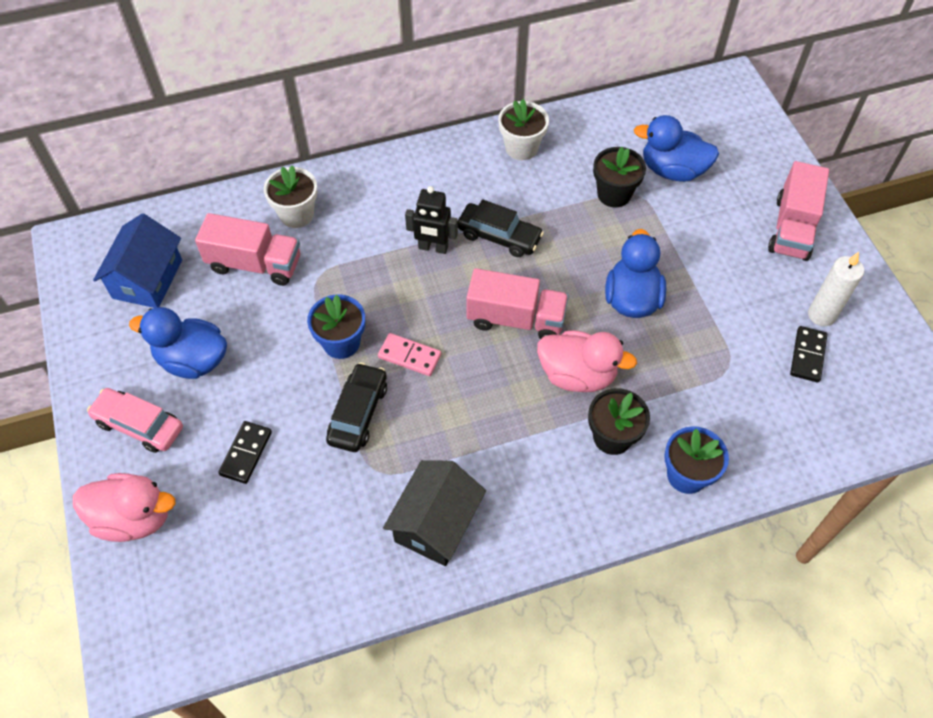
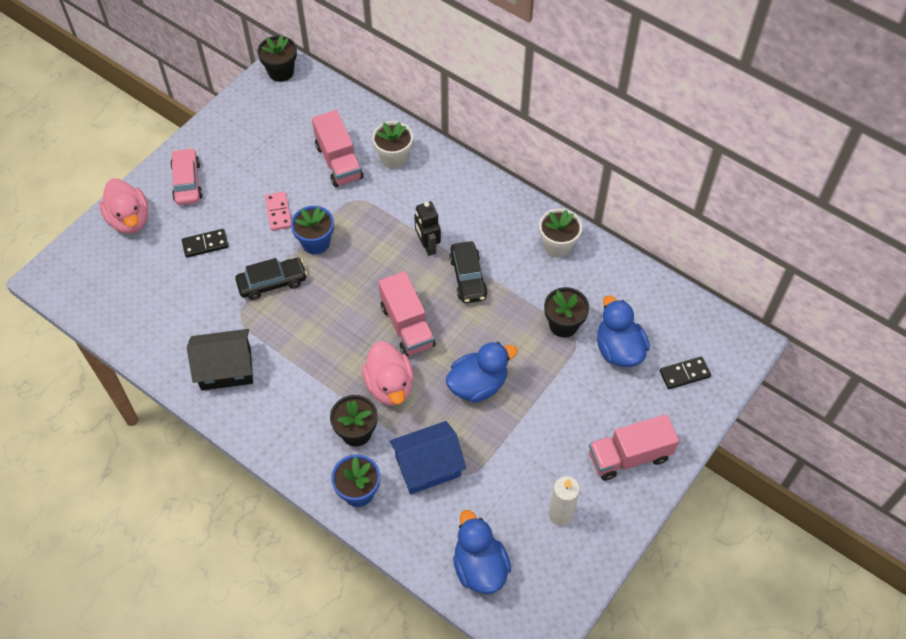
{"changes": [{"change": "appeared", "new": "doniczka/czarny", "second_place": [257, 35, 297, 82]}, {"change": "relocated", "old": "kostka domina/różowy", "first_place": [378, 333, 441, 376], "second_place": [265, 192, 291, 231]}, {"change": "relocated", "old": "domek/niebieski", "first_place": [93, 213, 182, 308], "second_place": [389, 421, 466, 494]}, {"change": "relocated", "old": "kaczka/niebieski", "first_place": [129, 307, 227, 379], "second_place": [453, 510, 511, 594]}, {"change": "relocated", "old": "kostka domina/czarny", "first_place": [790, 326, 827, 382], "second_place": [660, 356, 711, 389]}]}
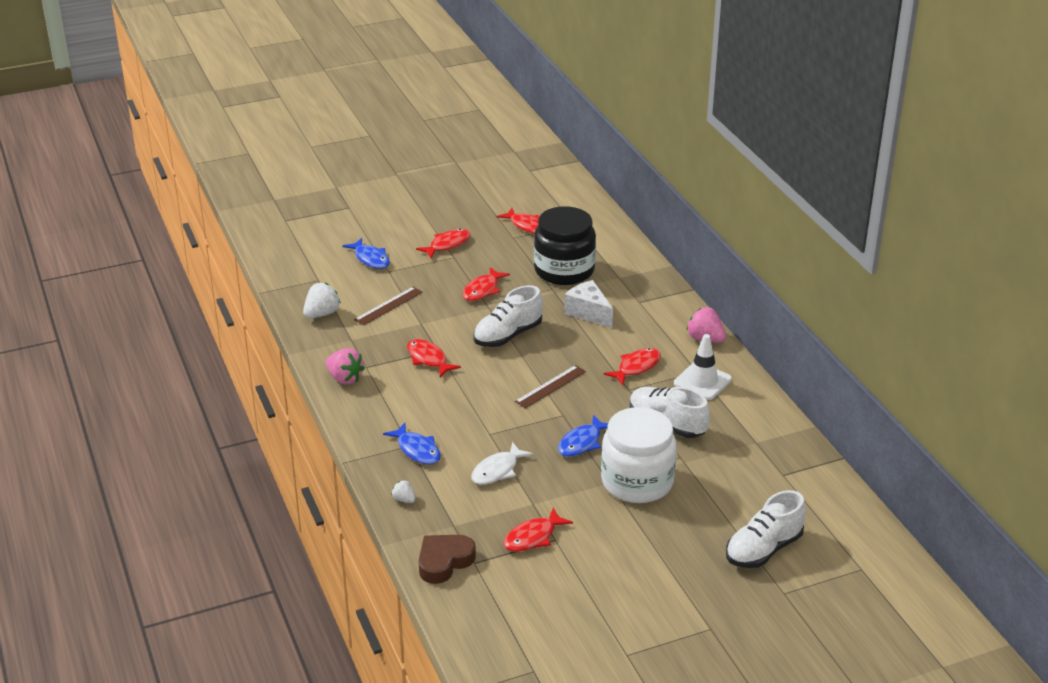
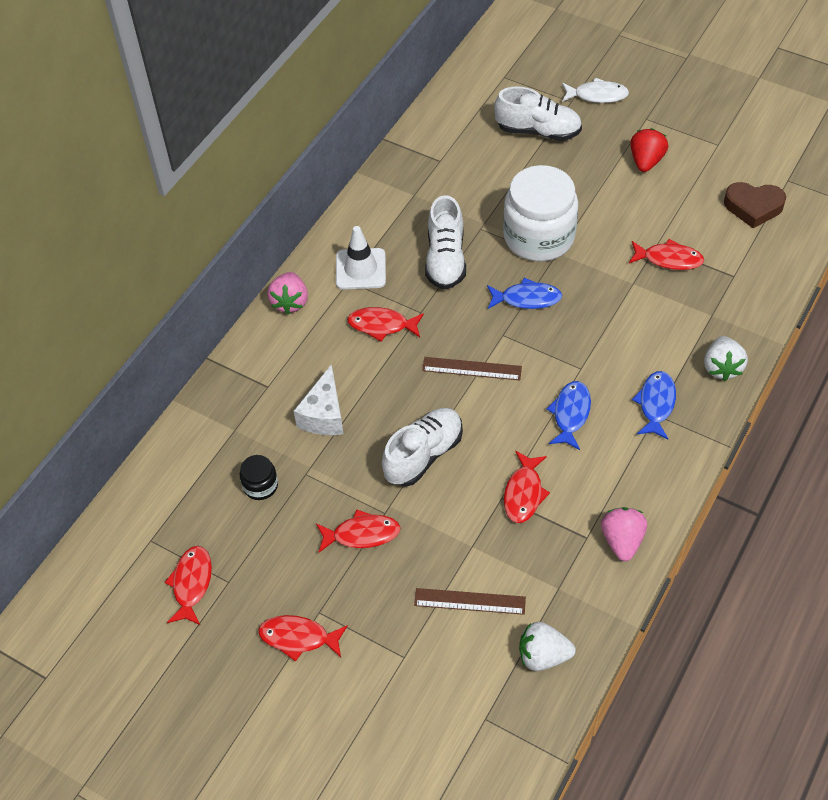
{"changes": [{"change": "size", "old": "słoik/czarny", "first_place": [534, 206, 596, 285], "second_place": [240, 455, 278, 500], "factor": 0.44}, {"change": "spun", "old": "but/biały", "first_place": [473, 285, 543, 347], "second_place": [382, 408, 463, 487], "degrees": -60}, {"change": "relocated", "old": "ryba/niebieski", "first_place": [343, 238, 390, 269], "second_place": [546, 381, 591, 450]}, {"change": "relocated", "old": "ryba/biały", "first_place": [471, 442, 533, 485], "second_place": [562, 78, 629, 103]}, {"change": "appeared", "new": "truskawka/czerwony", "second_place": [630, 128, 668, 172]}, {"change": "size", "old": "truskawka/biały", "first_place": [392, 480, 415, 503], "second_place": [704, 336, 748, 381], "factor": 1.82}, {"change": "relocated", "old": "serce/brązowy", "first_place": [418, 535, 476, 584], "second_place": [724, 182, 786, 228]}]}
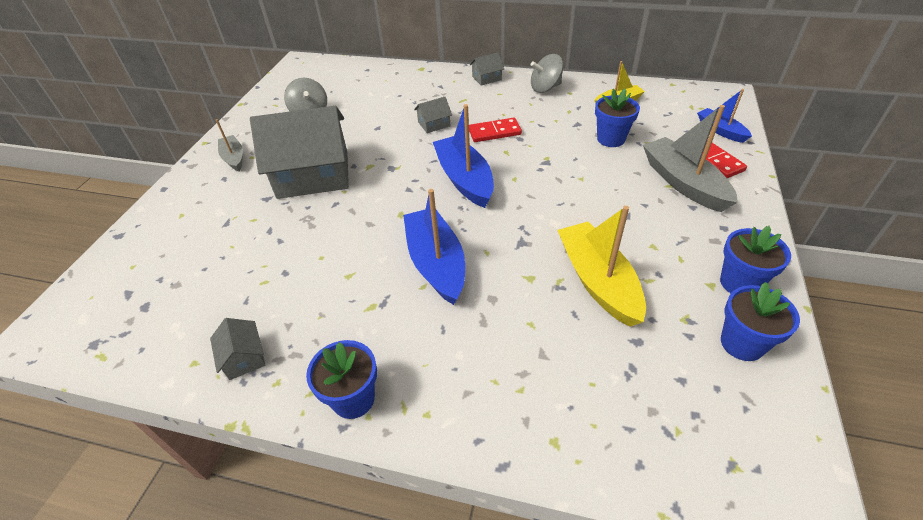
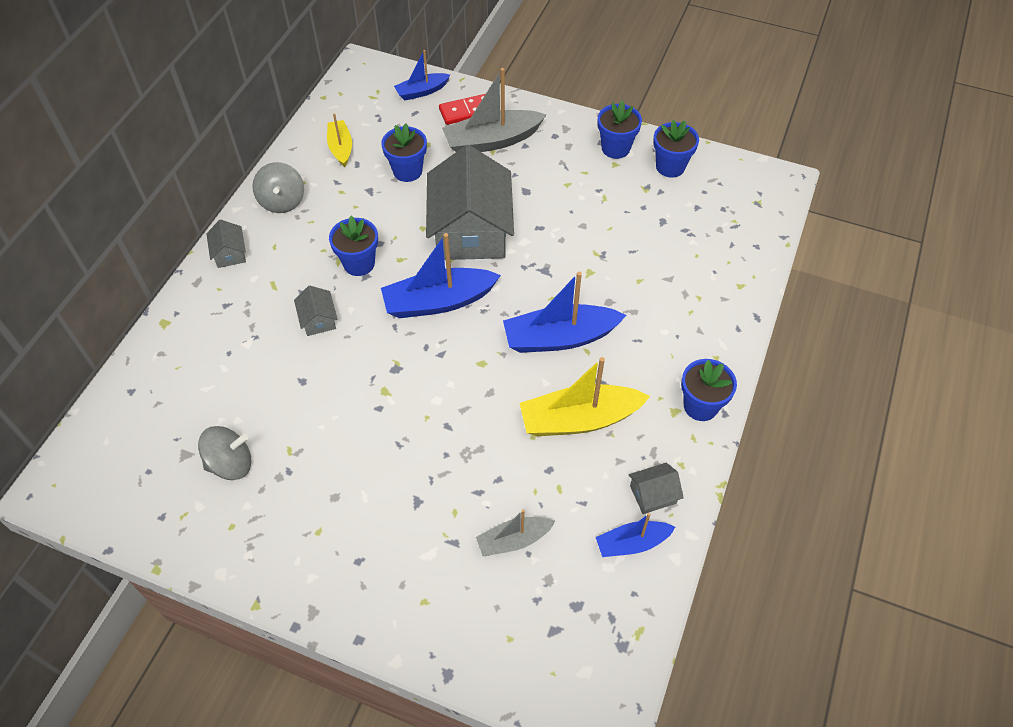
{"changes": [{"change": "exchanged", "old": "kostka domina/czerwony", "new": "doniczka/niebieski", "first_place": [469, 118, 522, 142], "second_place": [329, 216, 378, 276]}, {"change": "relocated", "old": "domek/szary", "first_place": [250, 106, 349, 199], "second_place": [426, 145, 514, 260]}, {"change": "relocated", "old": "łódka/szary", "first_place": [216, 119, 243, 172], "second_place": [476, 509, 555, 556]}, {"change": "relocated", "old": "łódka/żółty", "first_place": [558, 206, 646, 327], "second_place": [520, 357, 650, 436]}, {"change": "appeared", "new": "łódka/niebieski", "second_place": [596, 513, 675, 557]}]}
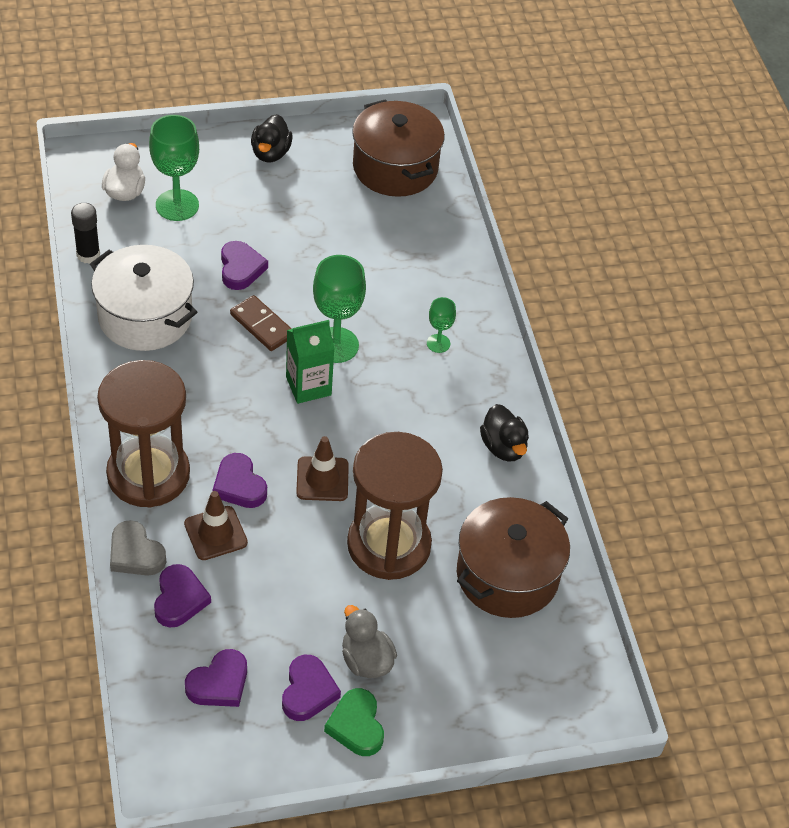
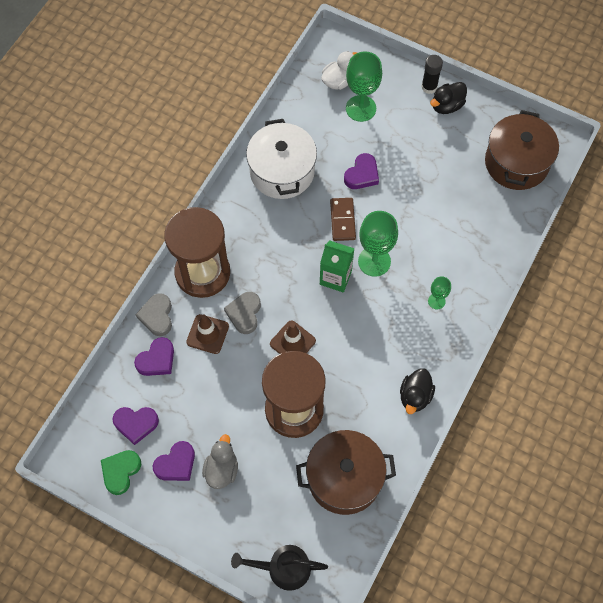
{"changes": [{"change": "relocated", "old": "serce/zielony", "first_place": [324, 688, 384, 756], "second_place": [101, 450, 141, 495]}, {"change": "colour", "old": "serce/fioletowy", "new": "serce/szary", "first_place": [212, 453, 267, 508], "second_place": [224, 292, 261, 334]}, {"change": "appeared", "new": "konewka/czarny", "second_place": [231, 545, 328, 591]}, {"change": "relocated", "old": "klej w sztyfcie/czarny", "first_place": [71, 203, 100, 264], "second_place": [421, 55, 443, 94]}]}
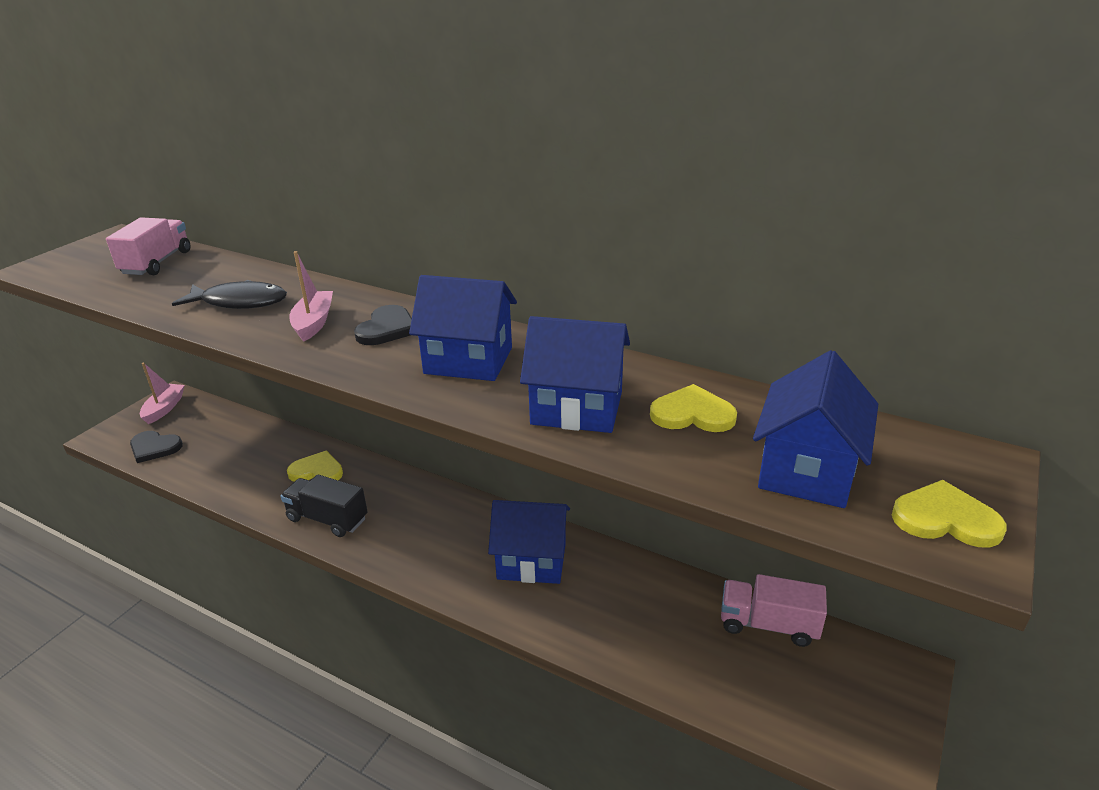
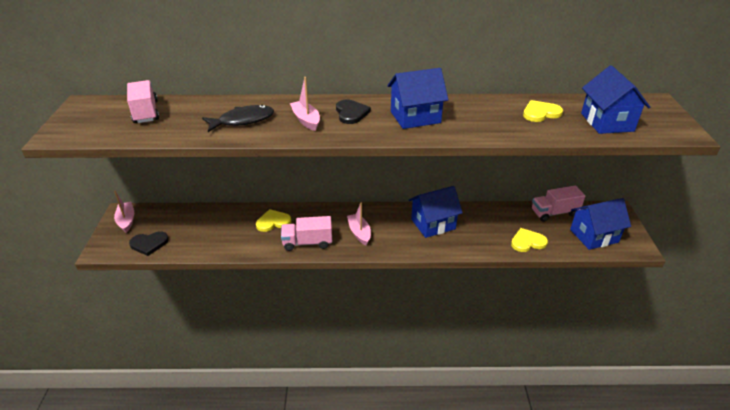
{"changes": [{"change": "colour", "old": "ciężarówka/czarny", "new": "ciężarówka/różowy", "first_place": [280, 474, 368, 537], "second_place": [281, 216, 332, 251]}, {"change": "appeared", "new": "łódka/różowy", "second_place": [347, 203, 371, 245]}, {"change": "relocated", "old": "serce/żółty", "first_place": [892, 480, 1007, 548], "second_place": [511, 228, 548, 252]}, {"change": "relocated", "old": "domek/niebieski", "first_place": [520, 316, 630, 433], "second_place": [570, 198, 631, 250]}]}
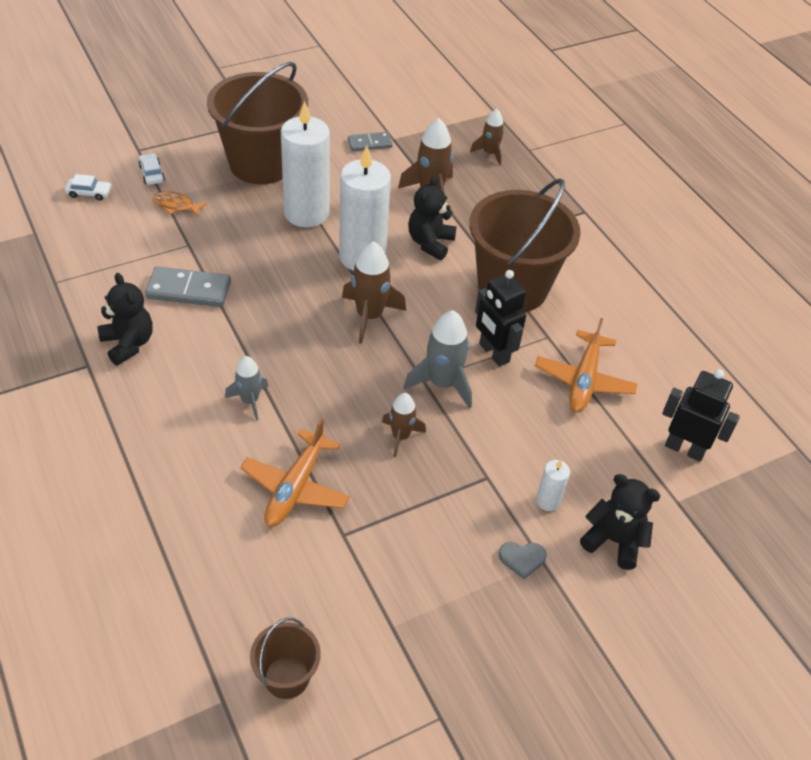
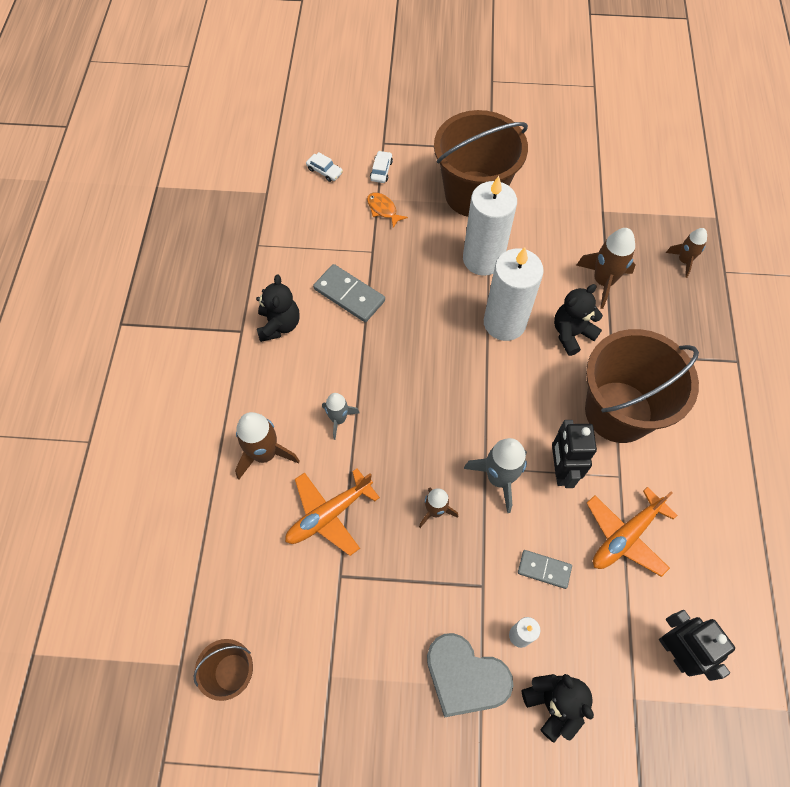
{"changes": [{"change": "relocated", "old": "rakieta/brązowy", "first_place": [342, 241, 406, 344], "second_place": [235, 412, 300, 480]}, {"change": "size", "old": "serce/szary", "first_place": [499, 542, 547, 579], "second_place": [427, 633, 513, 718], "factor": 2.12}, {"change": "relocated", "old": "kostka domina/szary", "first_place": [348, 132, 393, 151], "second_place": [518, 550, 572, 589]}]}
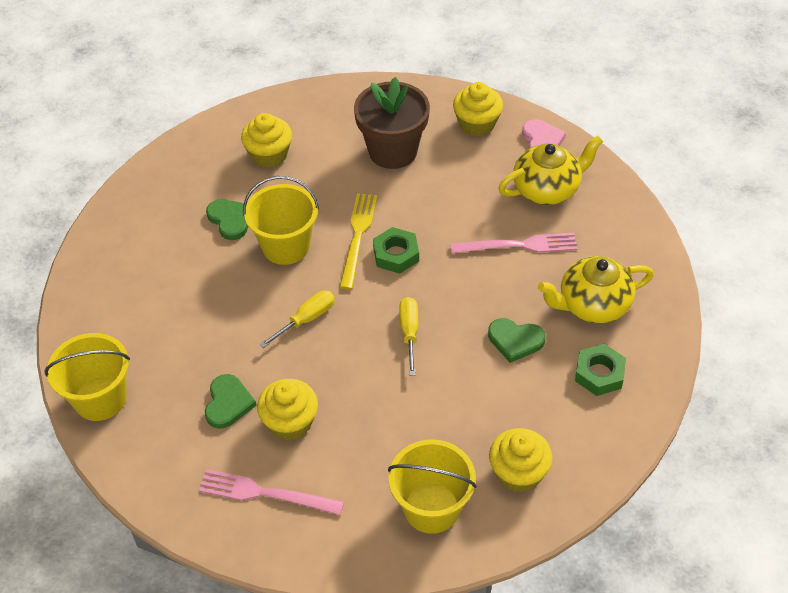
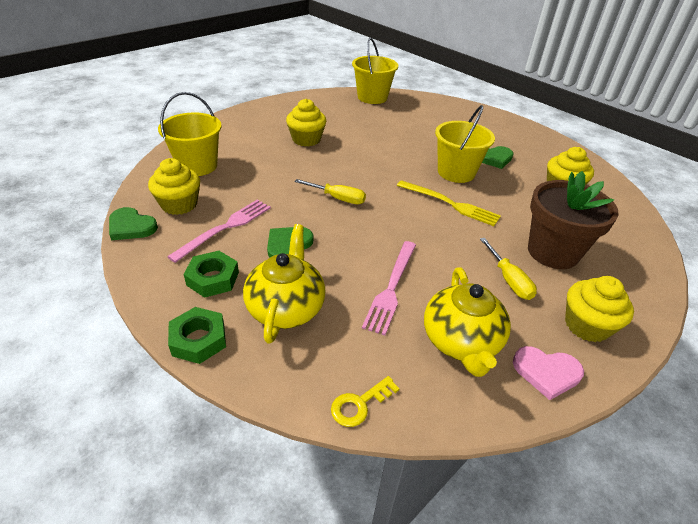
{"changes": [{"change": "relocated", "old": "serce/zielony", "first_place": [205, 374, 256, 429], "second_place": [109, 207, 158, 240]}, {"change": "relocated", "old": "widelec/różowy", "first_place": [199, 469, 344, 515], "second_place": [167, 200, 271, 263]}, {"change": "relocated", "old": "nakrętka/zielony", "first_place": [373, 227, 419, 274], "second_place": [168, 307, 226, 364]}, {"change": "appeared", "new": "klucz/żółty", "second_place": [331, 376, 400, 427]}, {"change": "relocated", "old": "śrubokręt/żółty", "first_place": [259, 291, 335, 348], "second_place": [480, 238, 537, 300]}]}
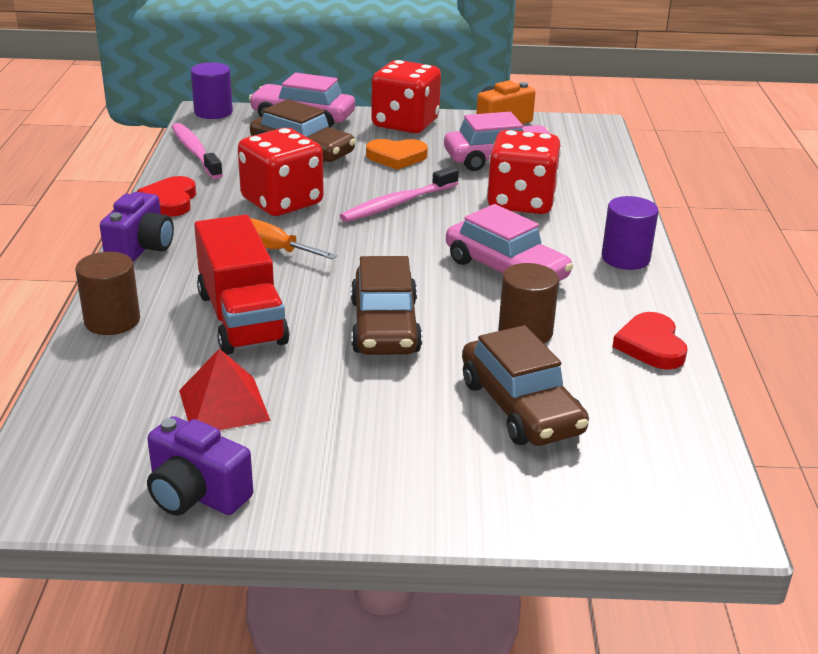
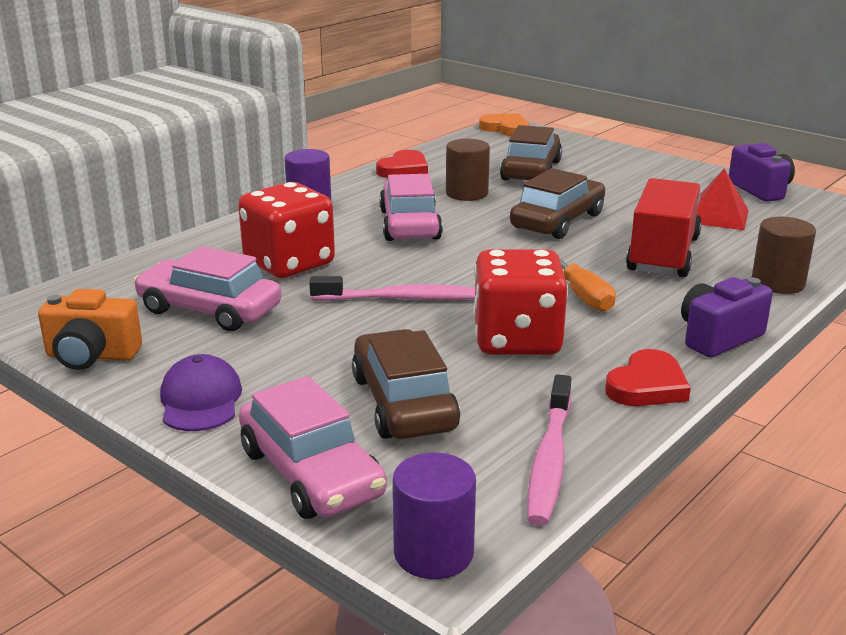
{"changes": [{"change": "exchanged", "old": "kostka do gry/czerwony", "new": "czapka/fioletowy", "first_place": [371, 60, 441, 133], "second_place": [160, 354, 242, 431]}, {"change": "relocated", "old": "serce/pomarańczowy", "first_place": [366, 139, 428, 170], "second_place": [479, 113, 529, 136]}]}
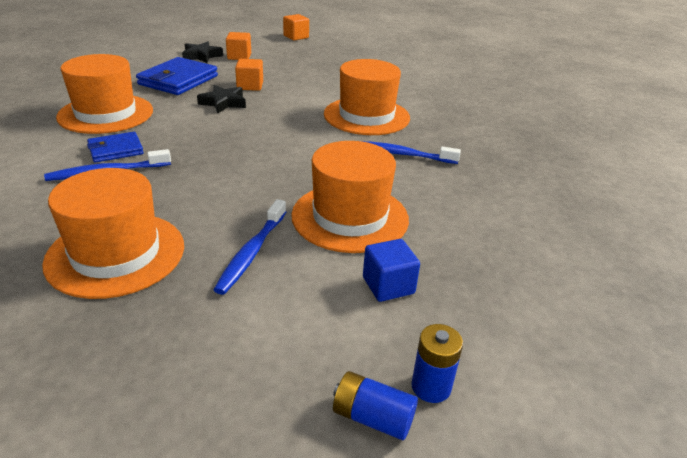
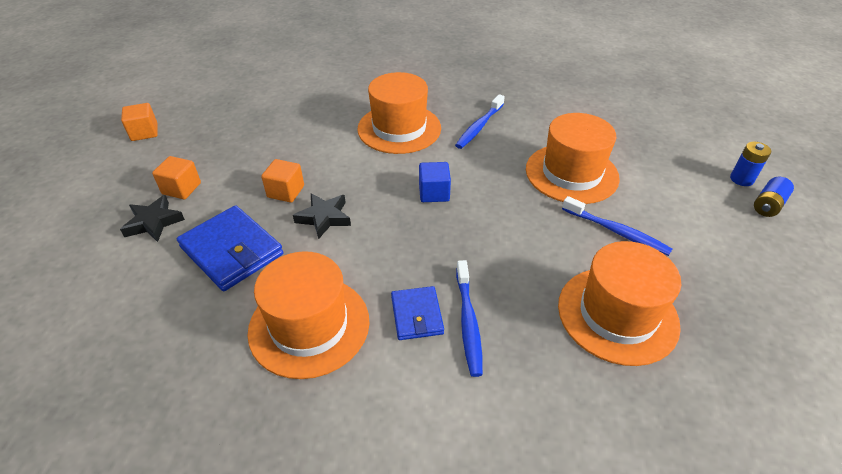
{"changes": [{"change": "relocated", "old": "sześcian/niebieski", "first_place": [363, 239, 420, 302], "second_place": [419, 162, 451, 202]}]}
